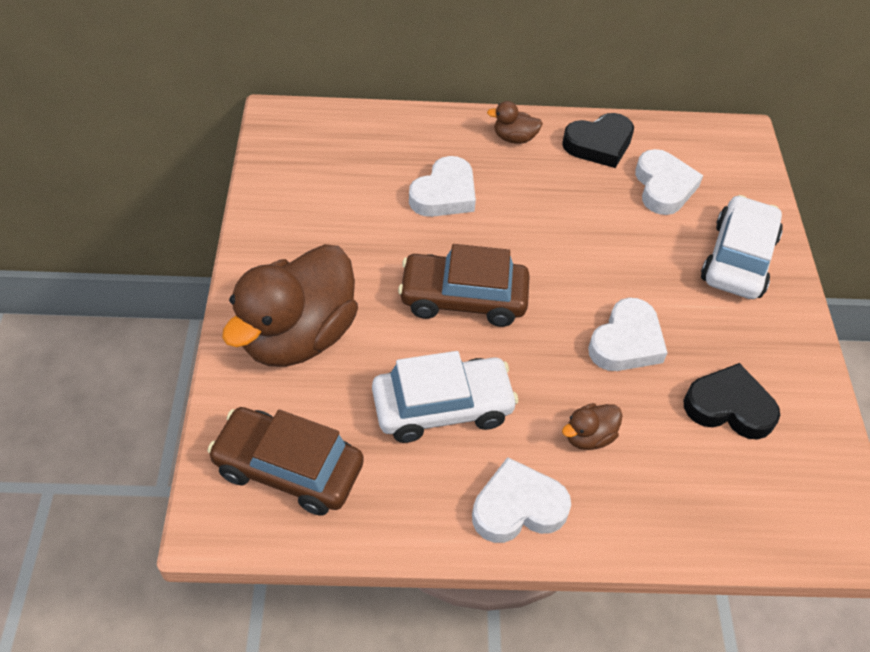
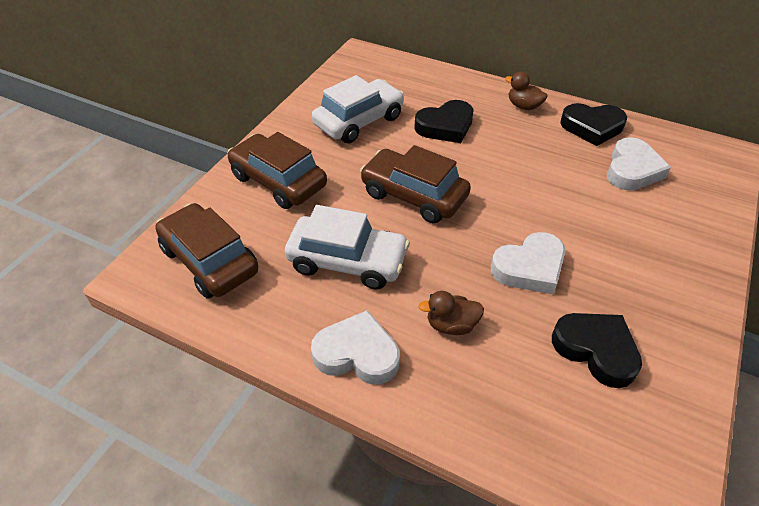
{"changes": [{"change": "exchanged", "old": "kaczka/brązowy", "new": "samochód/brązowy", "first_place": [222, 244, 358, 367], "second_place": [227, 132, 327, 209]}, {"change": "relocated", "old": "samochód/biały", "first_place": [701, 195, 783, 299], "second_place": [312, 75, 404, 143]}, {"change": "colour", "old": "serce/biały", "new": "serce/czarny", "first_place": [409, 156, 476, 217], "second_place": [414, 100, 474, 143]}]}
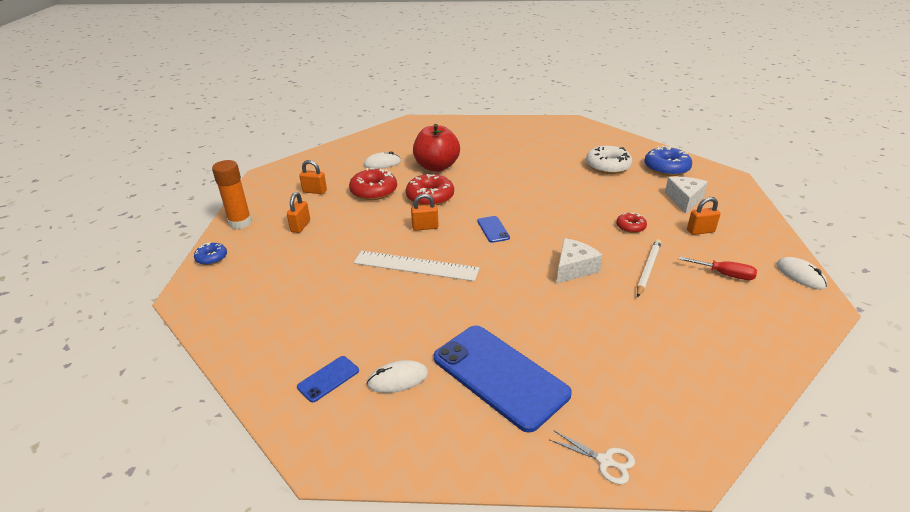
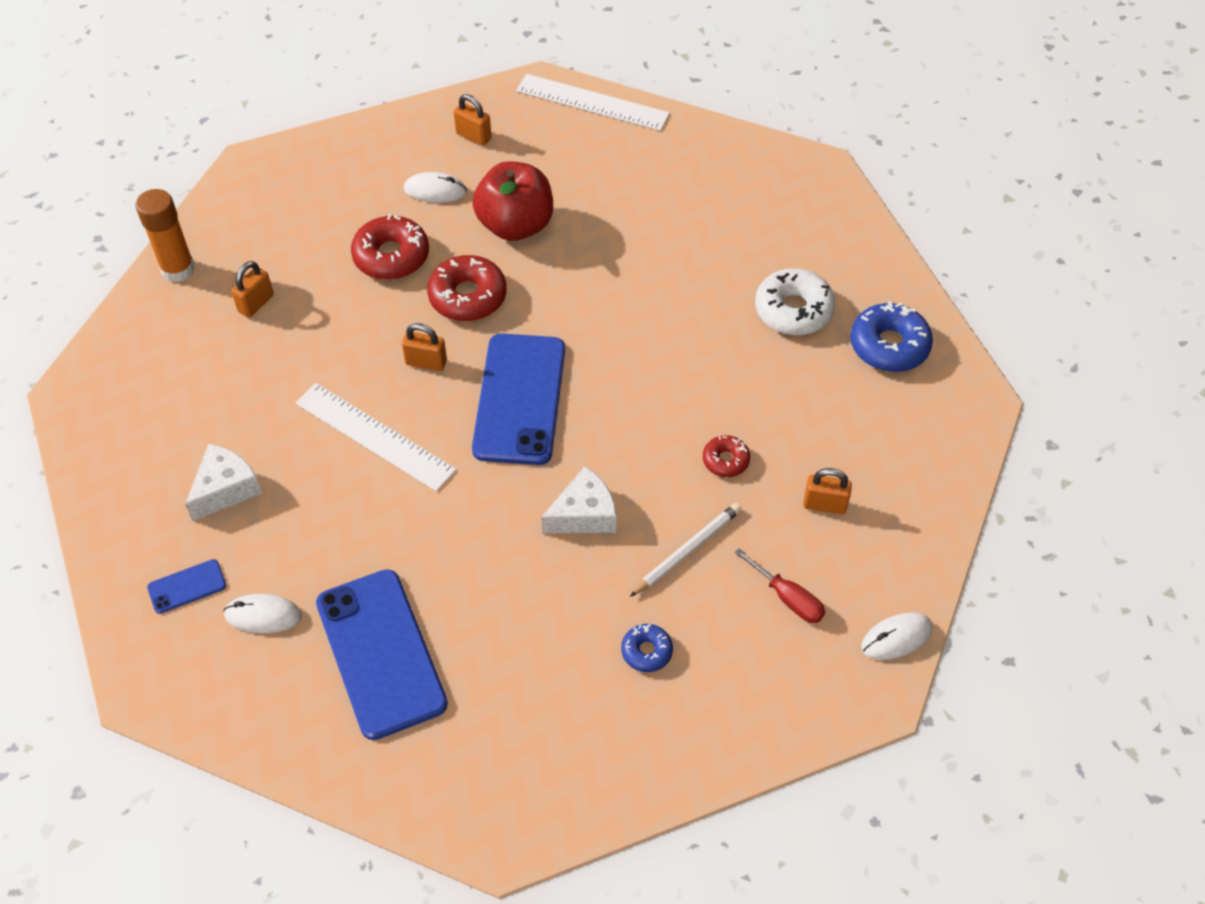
{"changes": [{"change": "relocated", "old": "ser/biały", "first_place": [665, 177, 708, 214], "second_place": [185, 444, 262, 521]}, {"change": "relocated", "old": "kłódka/pomarańczowy", "first_place": [299, 160, 327, 194], "second_place": [454, 94, 492, 146]}, {"change": "size", "old": "telefon/niebieski", "first_place": [477, 216, 510, 243], "second_place": [472, 333, 565, 465], "factor": 2.3}, {"change": "appeared", "new": "linijka/biały", "second_place": [516, 74, 670, 131]}, {"change": "relocated", "old": "donut/niebieski", "first_place": [194, 242, 227, 265], "second_place": [621, 624, 673, 672]}, {"change": "spun", "old": "myszka/biały", "first_place": [776, 257, 827, 289], "second_place": [861, 613, 933, 660], "degrees": 75}, {"change": "missing", "old": "nożyczki/biały", "first_place": [550, 431, 635, 484]}]}
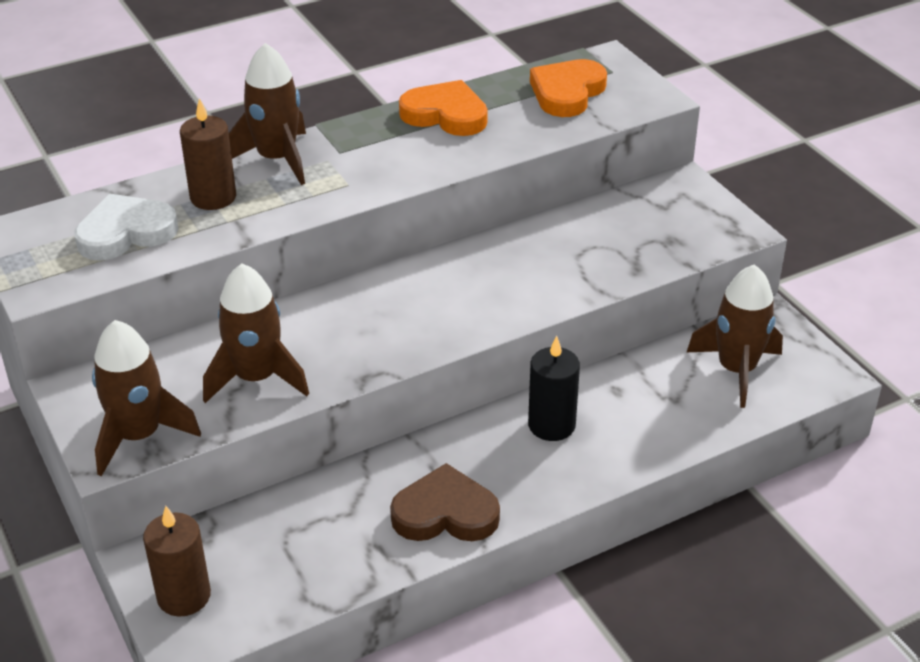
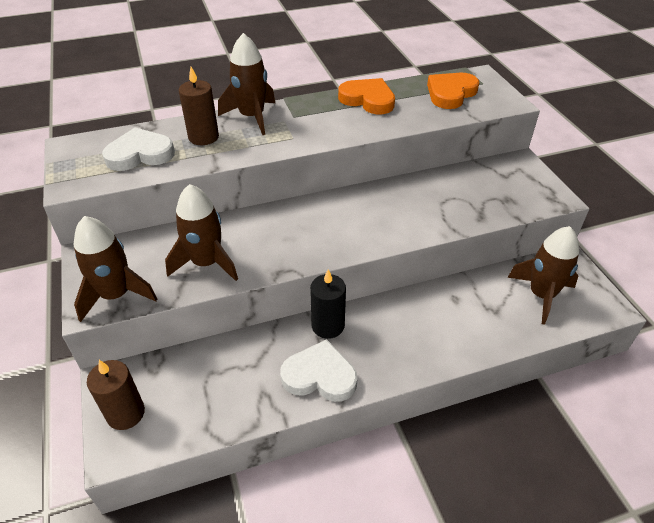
{"changes": [{"change": "colour", "old": "serce/brązowy", "new": "serce/biały", "first_place": [390, 463, 500, 541], "second_place": [280, 339, 357, 402]}, {"change": "relocated", "old": "świeca/czarny", "first_place": [528, 336, 580, 441], "second_place": [310, 269, 346, 339]}]}
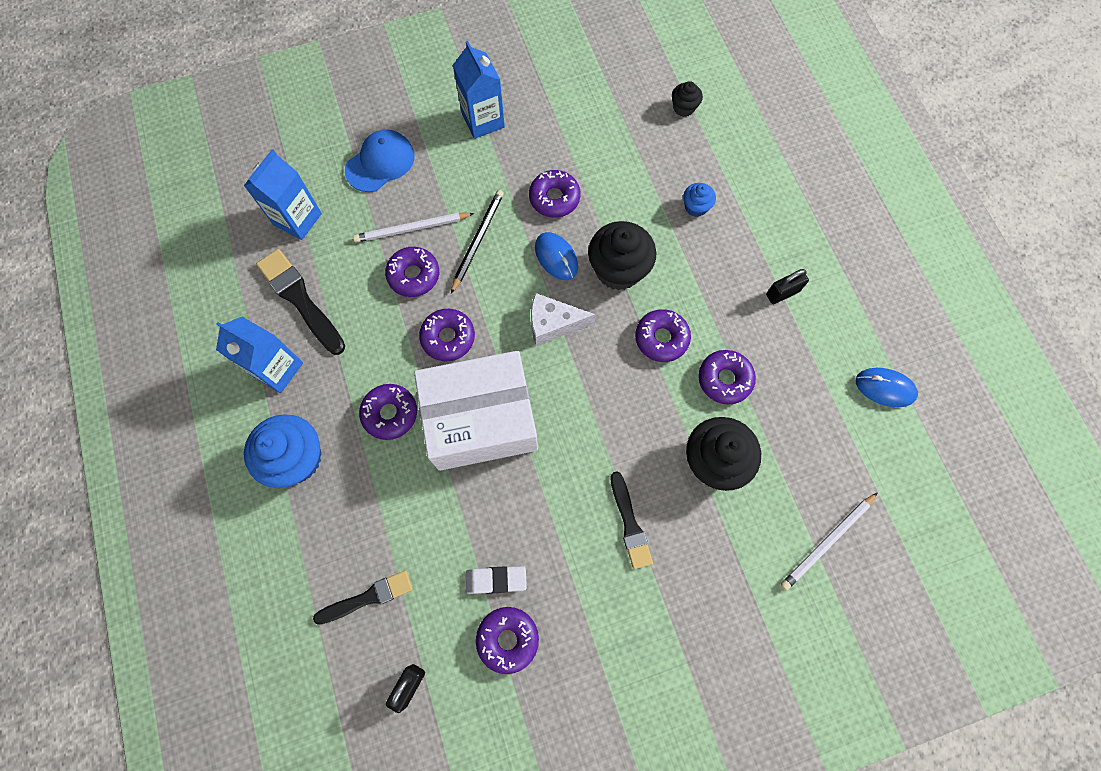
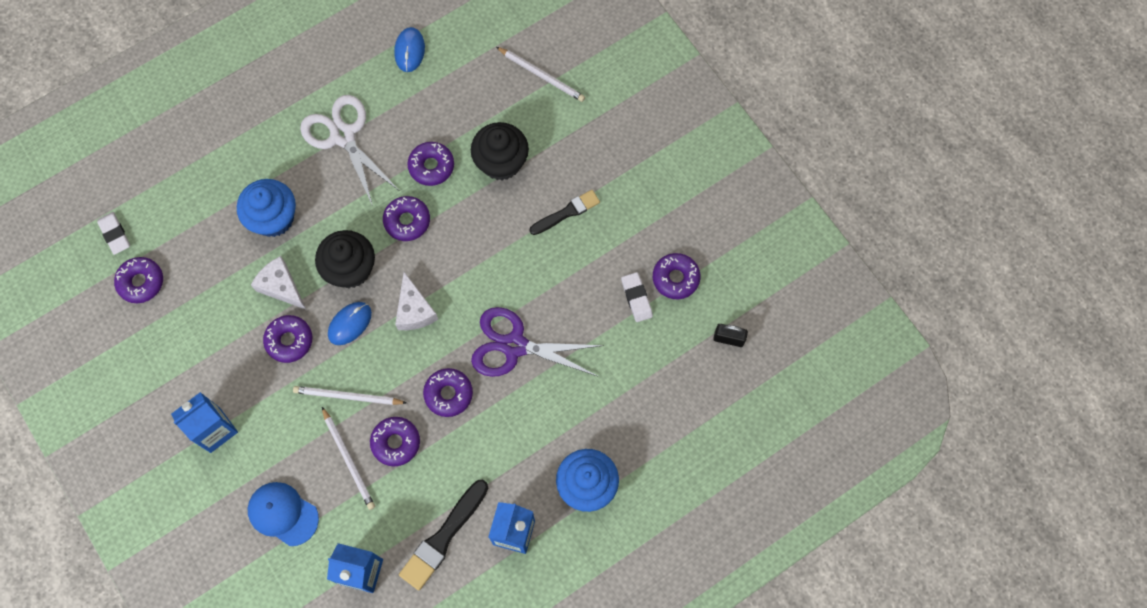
{"changes": [{"change": "appeared", "new": "gumka do mazania/biały", "second_place": [97, 212, 130, 255]}, {"change": "relocated", "old": "donut/fioletowy", "first_place": [359, 384, 417, 440], "second_place": [114, 257, 163, 303]}, {"change": "size", "old": "muffinka/niebieski", "first_place": [683, 183, 716, 217], "second_place": [237, 179, 296, 237], "factor": 1.98}, {"change": "appeared", "new": "ser/biały", "second_place": [251, 256, 306, 309]}, {"change": "colour", "old": "ołówek/czarny", "new": "ołówek/biały", "first_place": [451, 190, 504, 293], "second_place": [293, 386, 407, 405]}, {"change": "exchanged", "old": "kłódka/czarny", "new": "nożyczki/biały", "first_place": [766, 269, 809, 304], "second_place": [300, 95, 400, 206]}, {"change": "exchanged", "old": "pudełko/biały", "new": "nożyczki/fioletowy", "first_place": [414, 351, 538, 471], "second_place": [471, 307, 604, 377]}, {"change": "missing", "old": "pędzel/czarny", "first_place": [313, 570, 413, 625]}, {"change": "missing", "old": "muffinka/czarny", "first_place": [672, 81, 703, 117]}]}
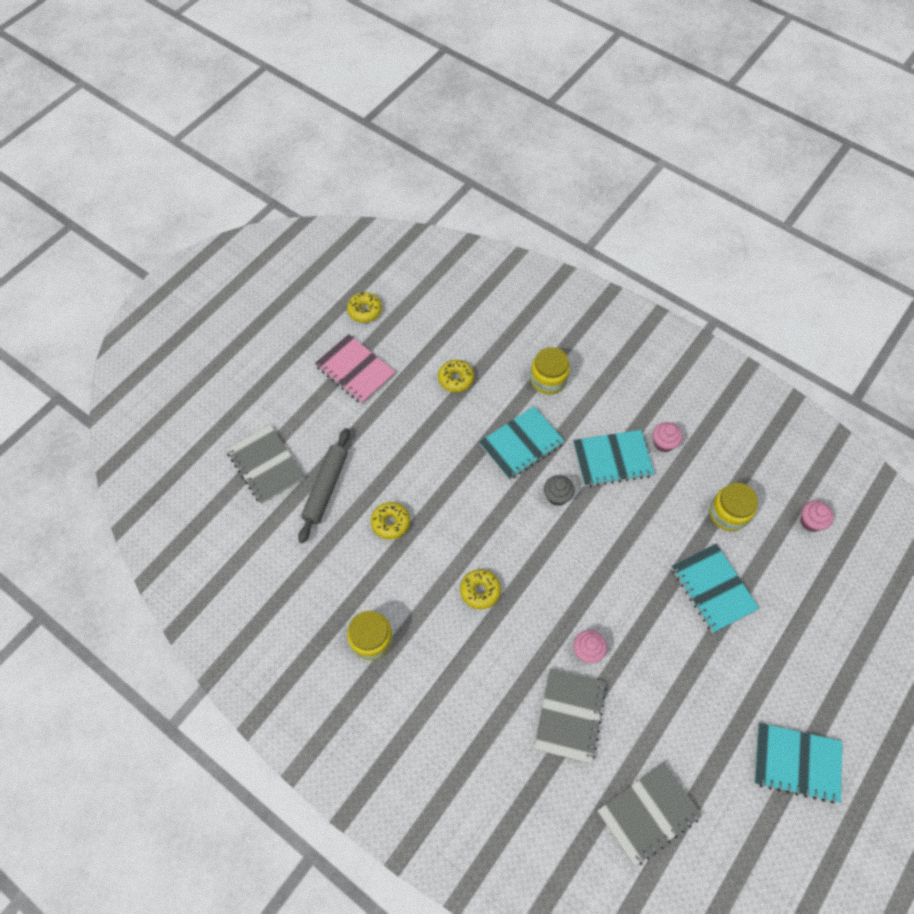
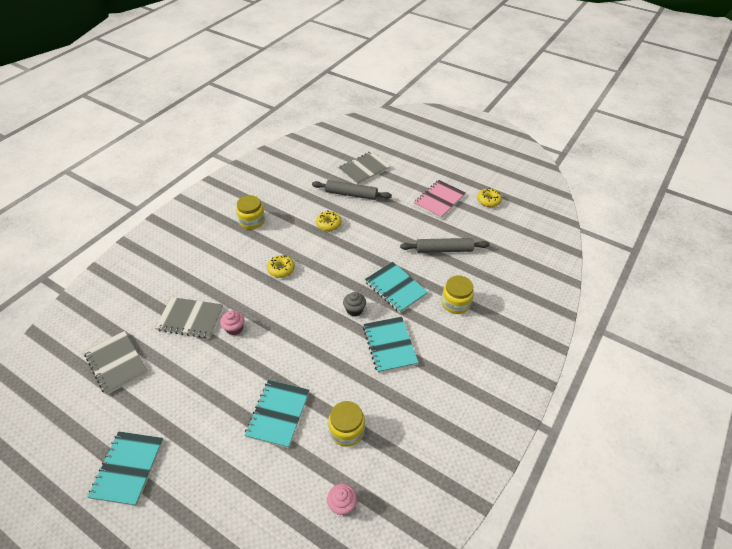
{"changes": [{"change": "spun", "old": "zeszyt/turkusowy", "first_place": [671, 544, 760, 633], "second_place": [244, 380, 309, 448], "degrees": -45}, {"change": "exchanged", "old": "donut/żółty", "new": "wałek do ciasta/szary", "first_place": [438, 360, 474, 392], "second_place": [400, 238, 490, 253]}, {"change": "missing", "old": "muffinka/różowy", "first_place": [653, 422, 683, 452]}]}
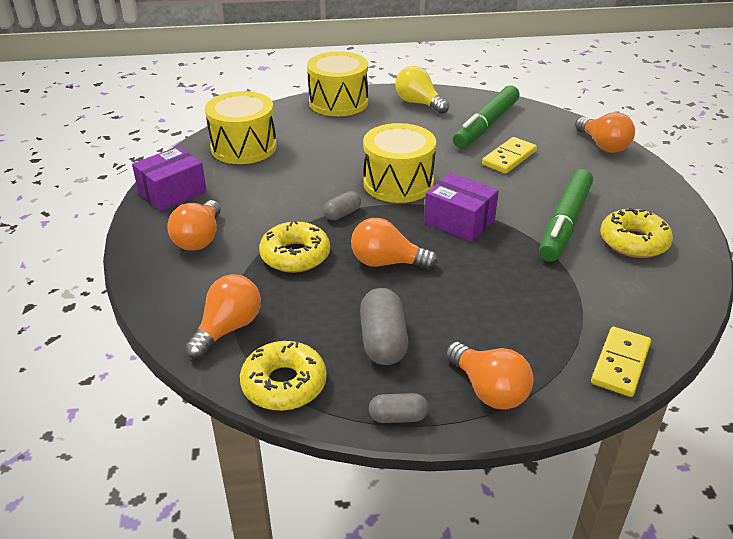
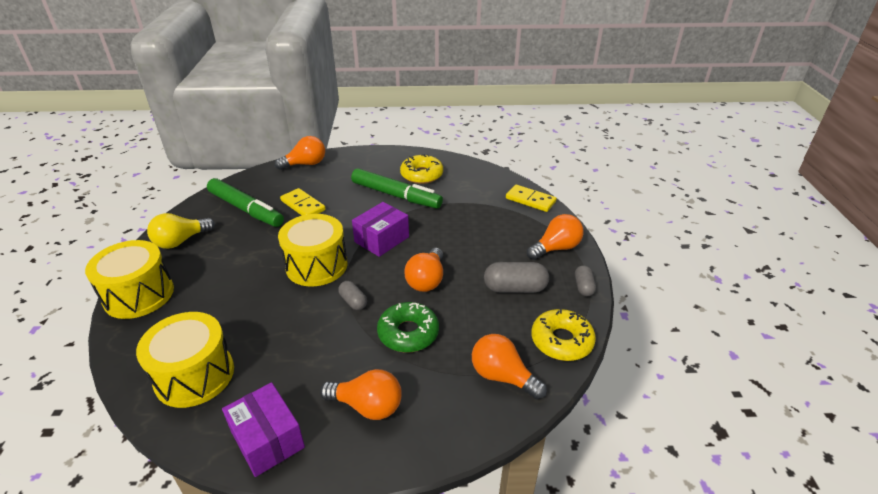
{"changes": [{"change": "colour", "old": "donut/żółty", "new": "donut/zielony", "first_place": [259, 220, 330, 273], "second_place": [377, 302, 439, 352]}]}
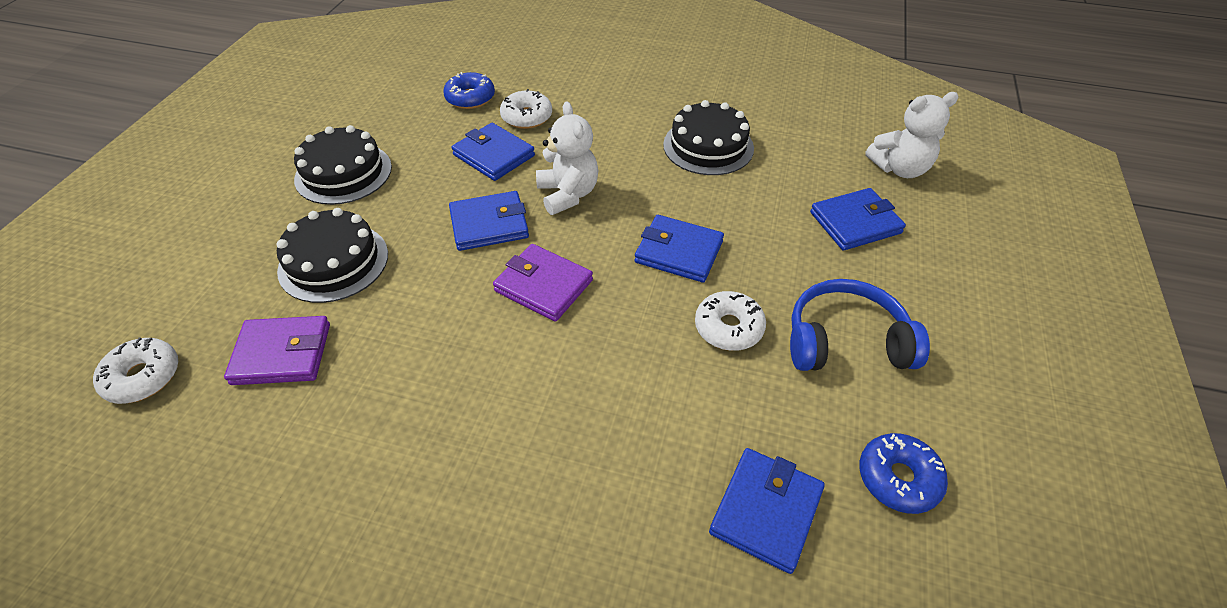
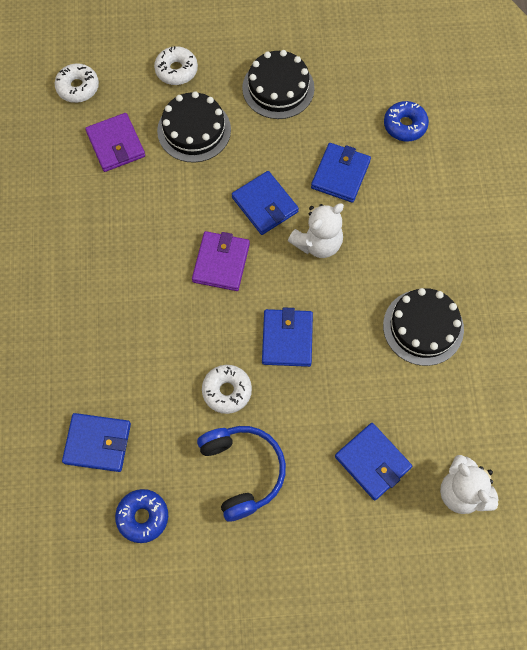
{"changes": [{"change": "relocated", "old": "donut/biały", "first_place": [500, 89, 552, 129], "second_place": [154, 46, 198, 85]}]}
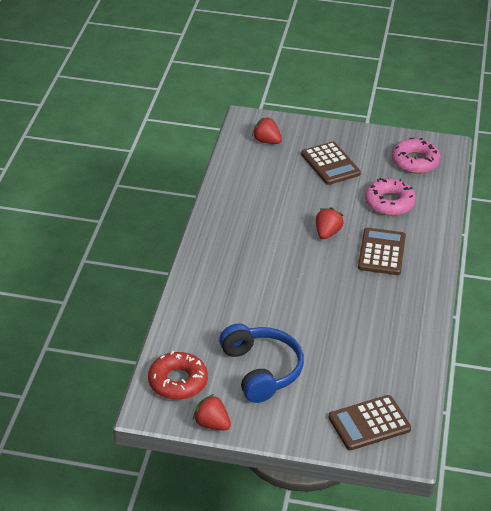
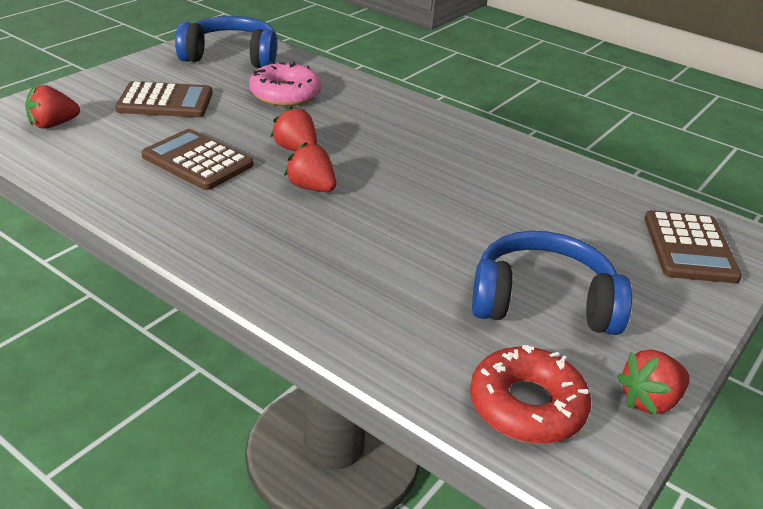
{"changes": [{"change": "relocated", "old": "kalkulator/brązowy", "first_place": [358, 228, 406, 275], "second_place": [141, 129, 254, 190]}, {"change": "exchanged", "old": "donut/różowy", "new": "słuchawki/niebieski", "first_place": [391, 138, 441, 174], "second_place": [175, 16, 277, 68]}, {"change": "appeared", "new": "truskawka/czerwony", "second_place": [284, 142, 336, 192]}]}
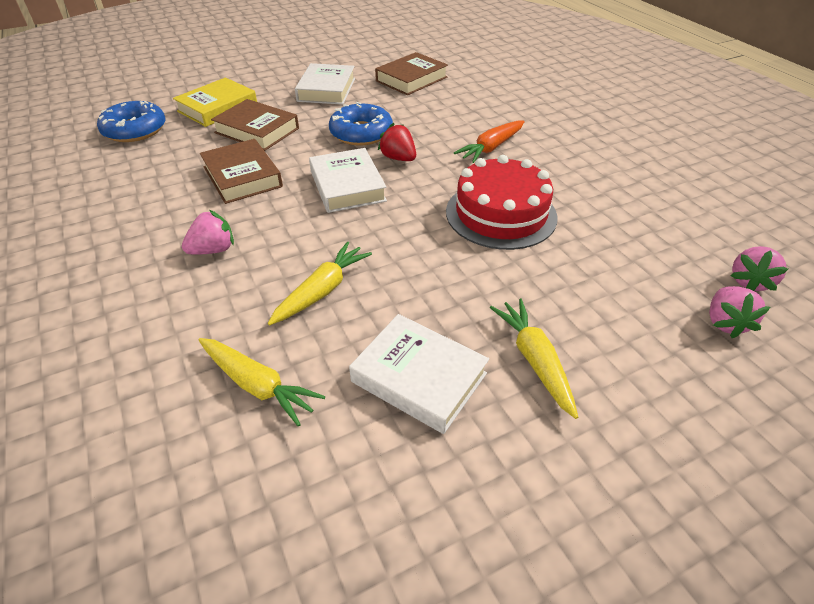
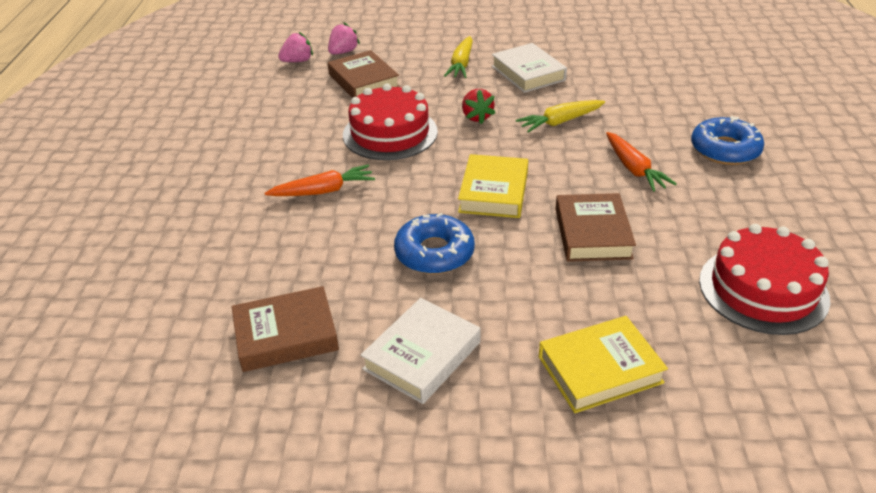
{"changes": [{"change": "relocated", "old": "książka/brązowy", "first_place": [211, 99, 299, 151], "second_place": [328, 50, 400, 98]}, {"change": "colour", "old": "książka/biały", "new": "książka/żółty", "first_place": [309, 148, 387, 213], "second_place": [458, 154, 528, 218]}, {"change": "relocated", "old": "truskawka/czerwony", "first_place": [378, 123, 416, 161], "second_place": [462, 89, 495, 124]}, {"change": "exchanged", "old": "truskawka/różowy", "new": "marchewka/pomarańczowy", "first_place": [182, 210, 234, 255], "second_place": [606, 132, 677, 192]}, {"change": "relocated", "old": "donut/niebieski", "first_place": [97, 101, 165, 142], "second_place": [691, 116, 764, 165]}, {"change": "appeared", "new": "tort/czerwony", "second_place": [699, 224, 830, 335]}, {"change": "missing", "old": "marchewka/żółty", "first_place": [198, 338, 325, 427]}]}
